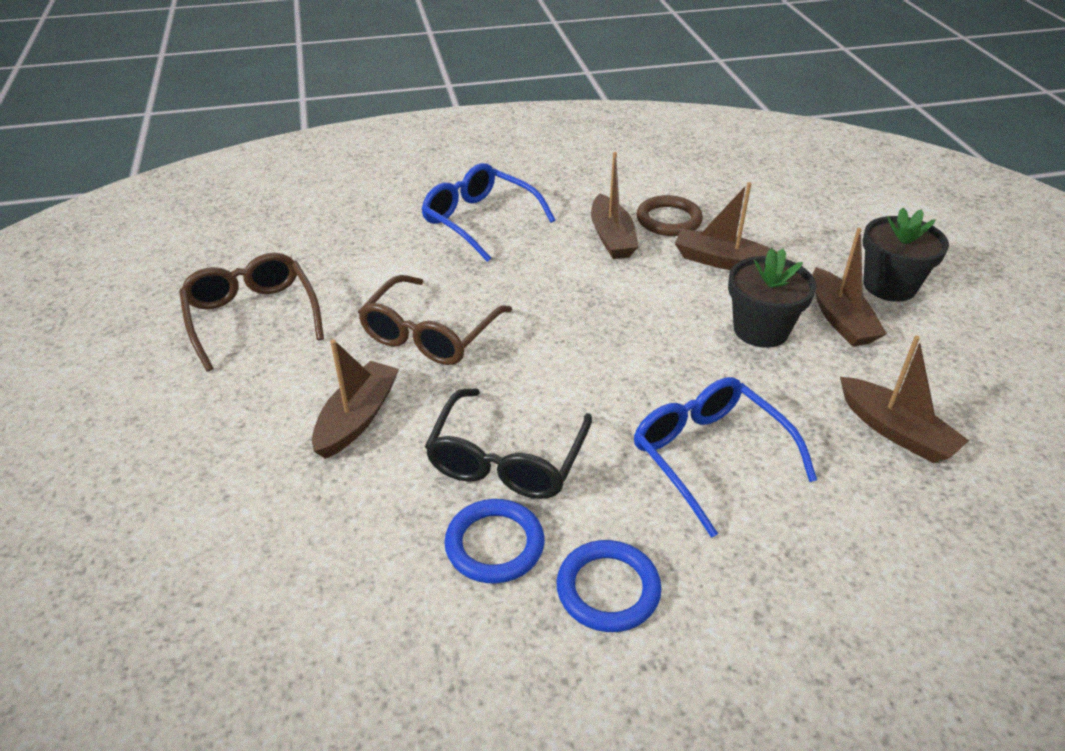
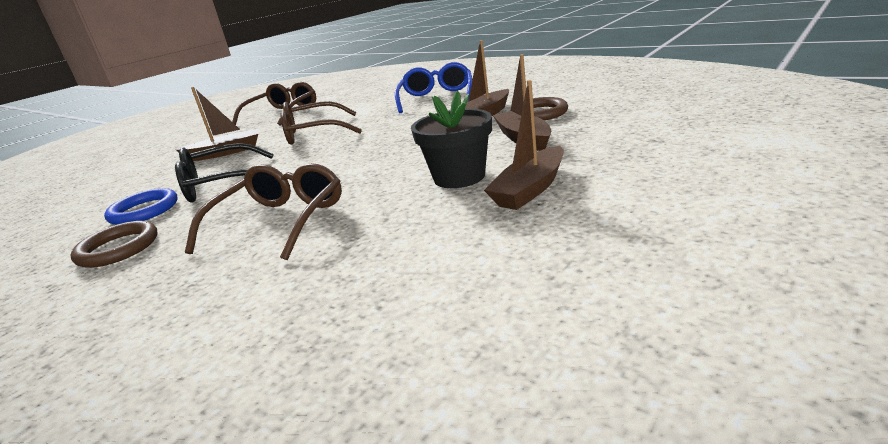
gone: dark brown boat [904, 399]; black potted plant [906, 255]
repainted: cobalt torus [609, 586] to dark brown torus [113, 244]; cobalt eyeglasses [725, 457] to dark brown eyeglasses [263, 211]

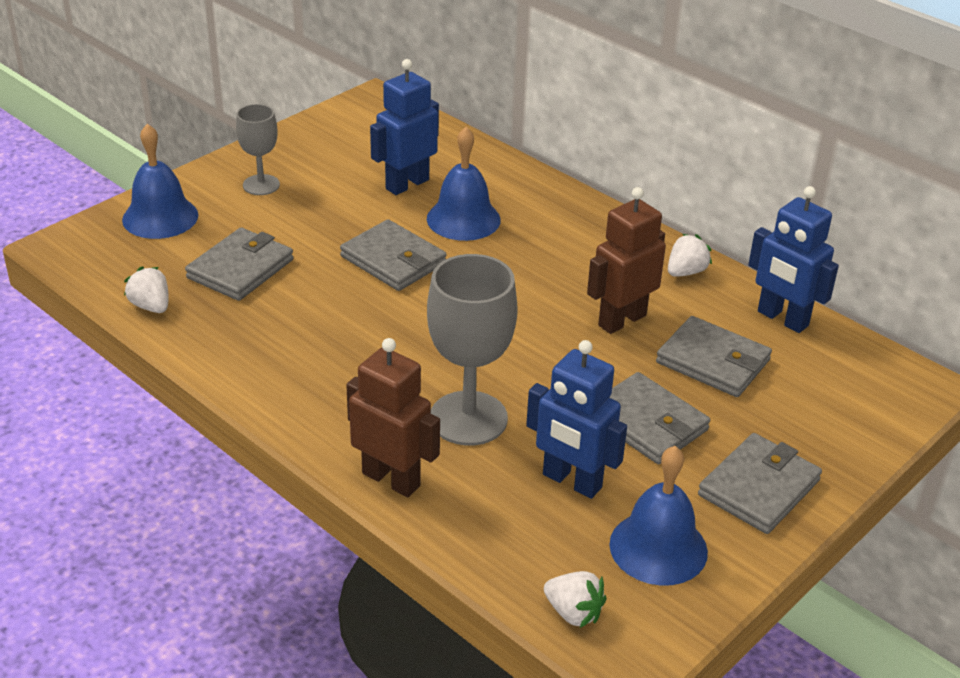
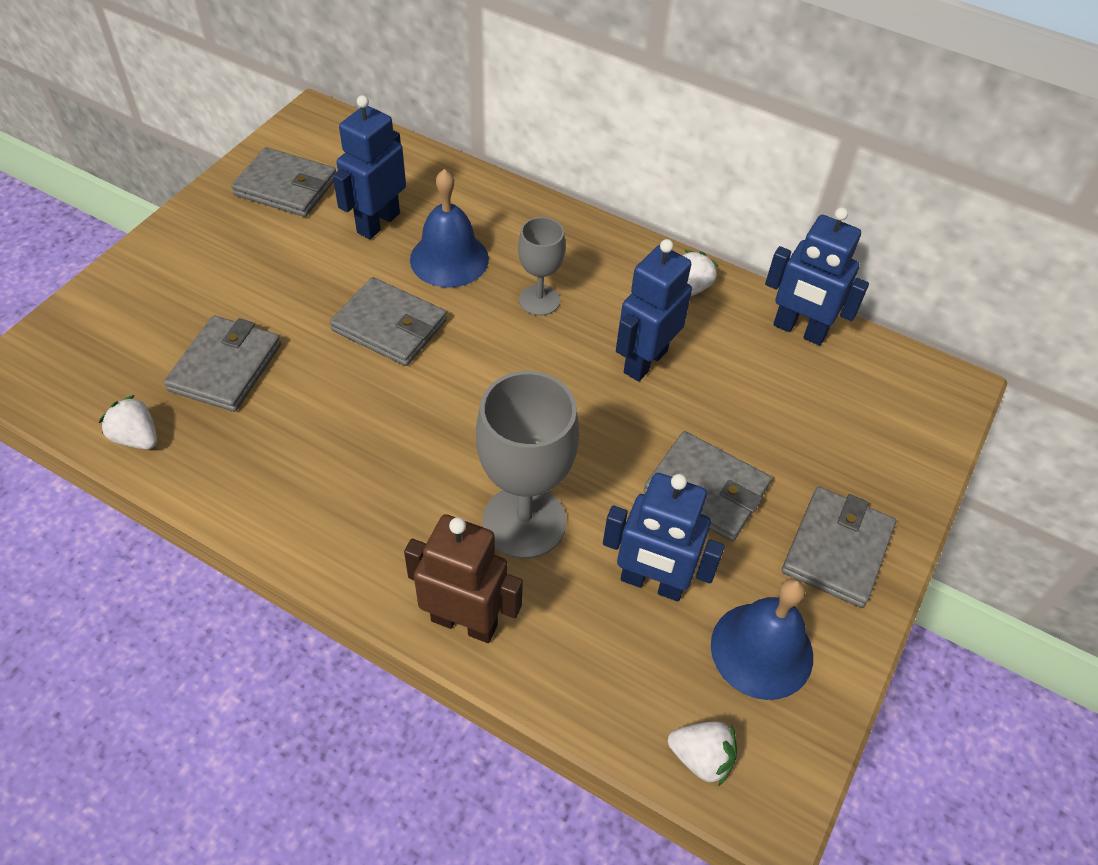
gone: cobalt hand bell [160, 181]
shifted: ash-grey chalice [258, 149] to [541, 266]; ash-grey card wallet [714, 356] to [283, 182]
repainted: dark brown toy robot [626, 260] to cobalt toy robot [654, 310]

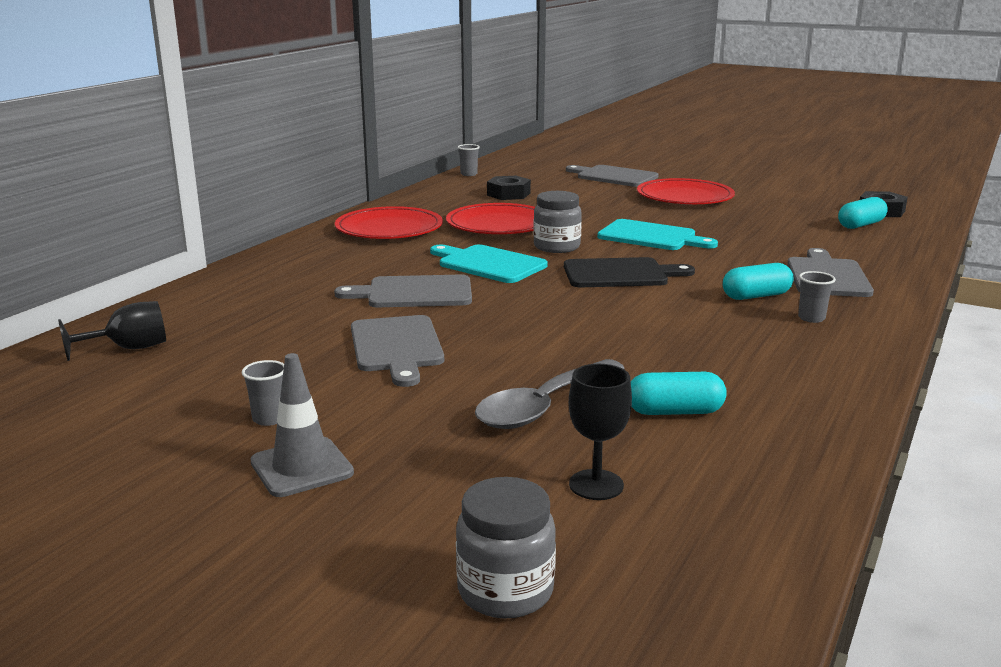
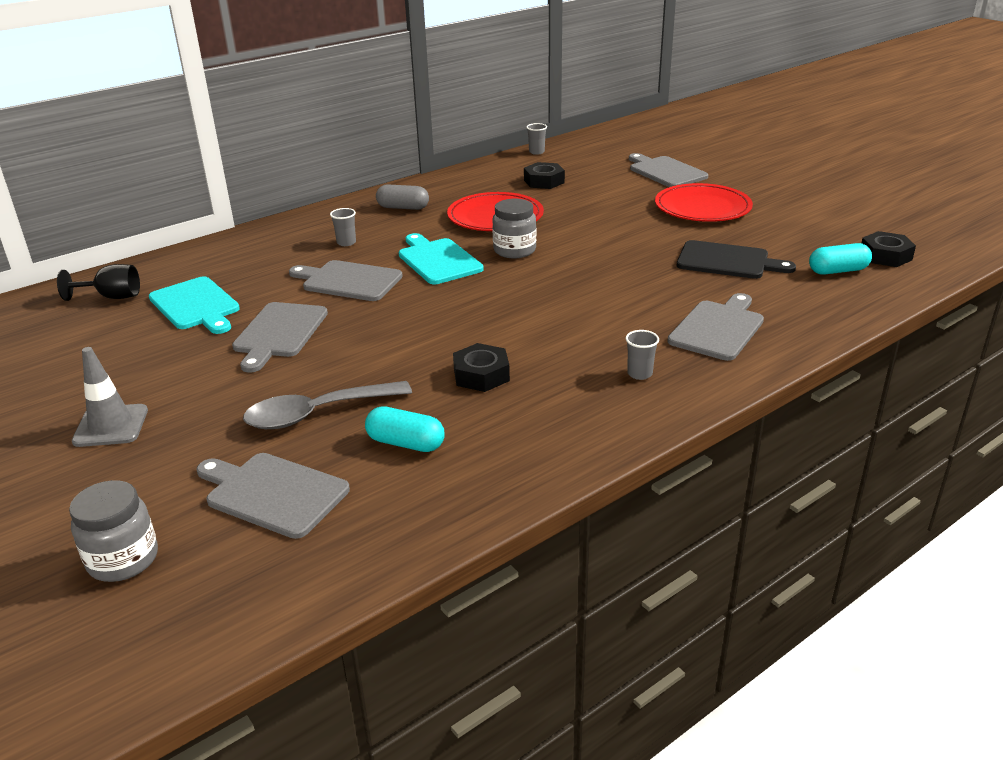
gone: teal pill shape [758, 281]
new: black hexagon nut [481, 367]
shifted: ash-grey beaker [263, 393] to [343, 227]; black chopping board [629, 272] to [736, 259]; teal chopping board [657, 234] to [194, 305]
swapped: scarlet dinner plate [389, 222] to ash-grey pill shape [402, 197]; black chalice [600, 432] to ash-grey chopping board [273, 496]

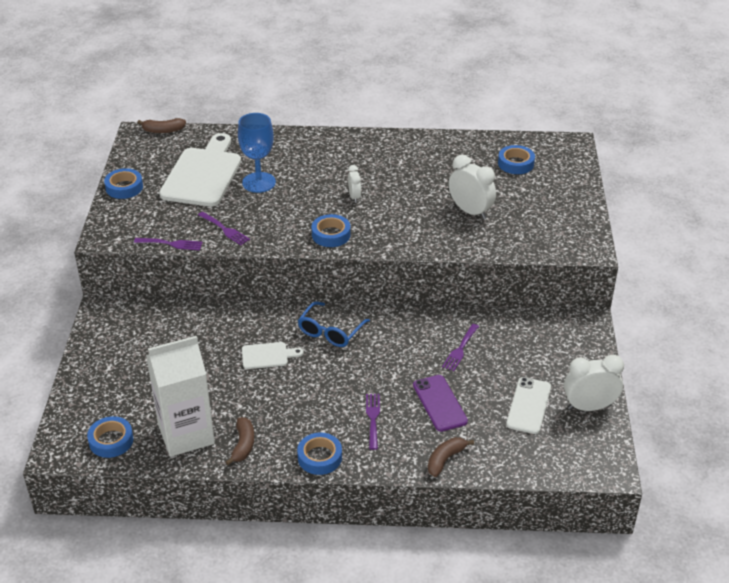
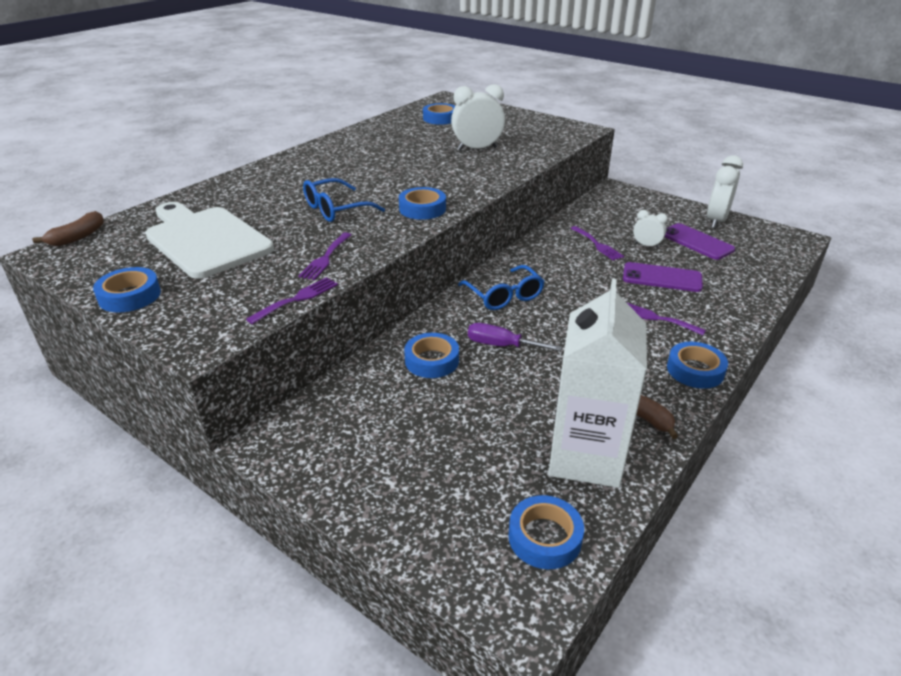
gone: cobalt chalice [257, 153]; dark brown toy banana [451, 457]
new: cobalt eyeglasses [344, 200]; cobalt tape [431, 355]
shifted: white clock [354, 184] to [650, 229]
swapped: white chopping board [273, 355] to royal purple hand screwdriver [515, 337]
repainted: white phone [528, 405] to royal purple phone [700, 241]
rotated: royal purple fork [224, 228] = [325, 256] 120 degrees clockwise

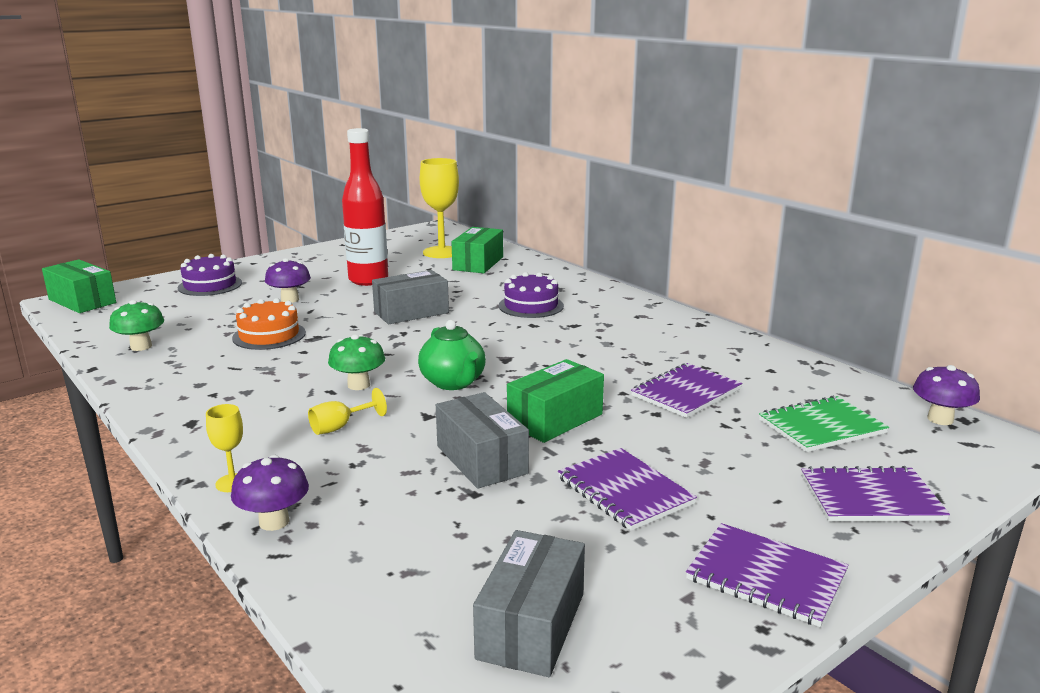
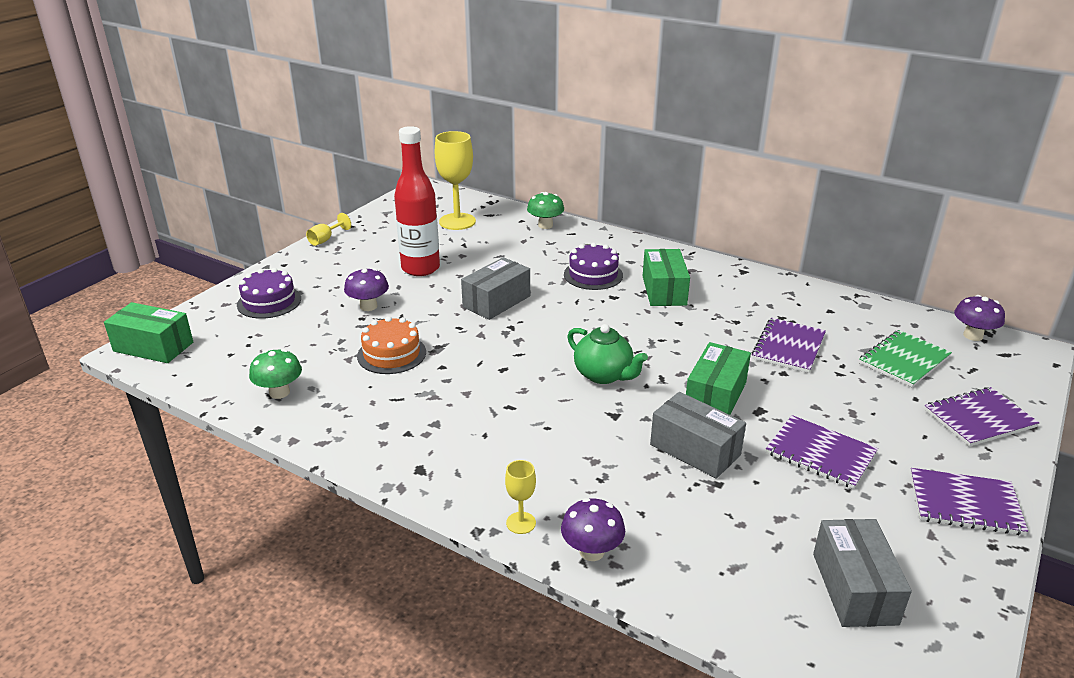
shifted: golden chalice [347, 411] to [328, 229]; leaf-green fungus [356, 362] to [545, 210]; leaf-green box [477, 250] to [666, 277]

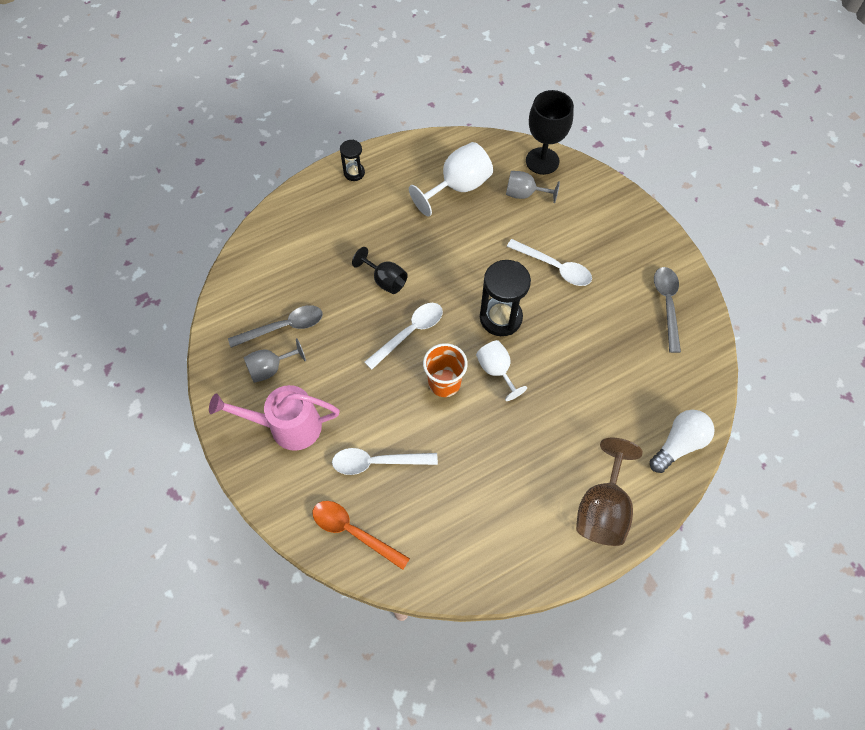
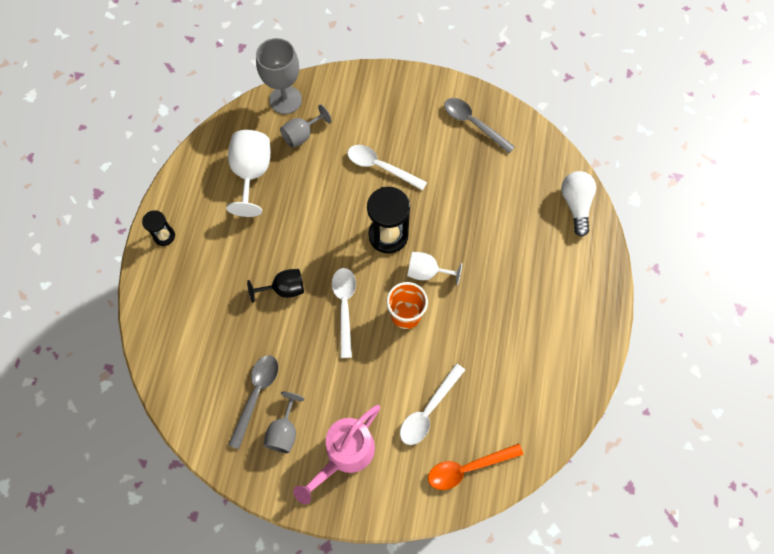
gone: dark brown chalice [609, 492]
repainted: black chalice [550, 132] to ash-grey chalice [279, 76]
rotated: white spoon [549, 262] = [387, 168] 135 degrees counterclockwise

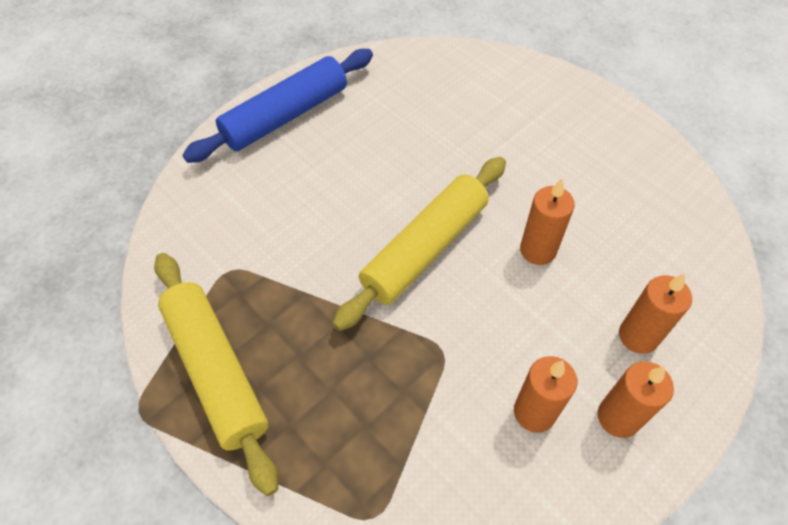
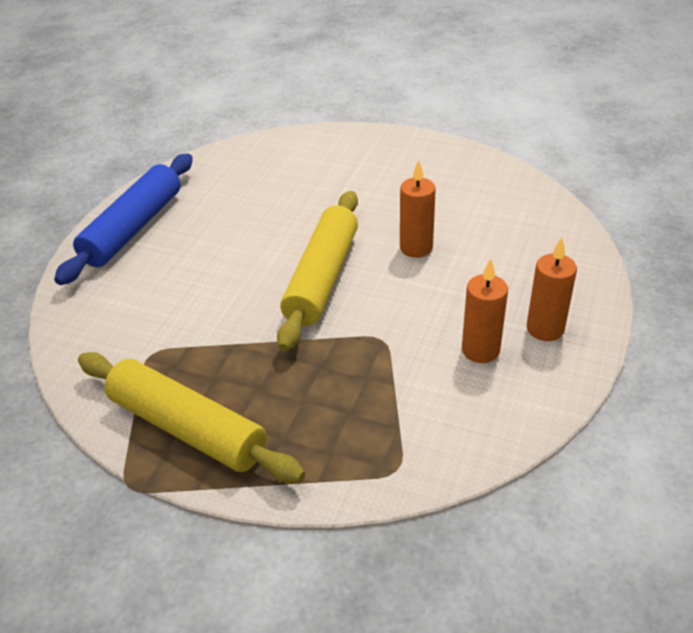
gone: bright orange candle [655, 313]

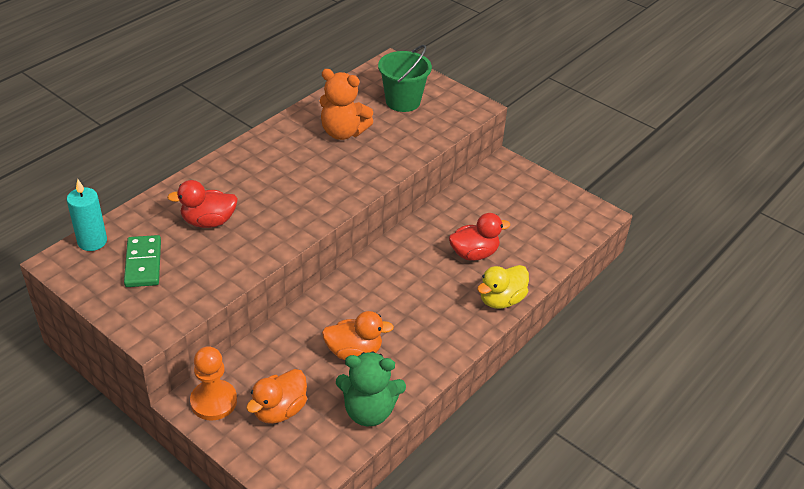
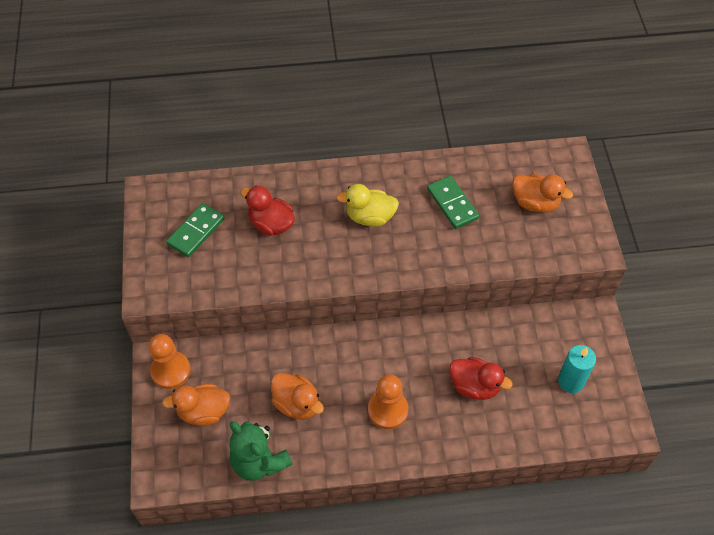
new: bright orange chess pawn [388, 401]
shifted: teal candle [87, 215] to [577, 369]; golden toy duck [503, 287] to [367, 205]
swapped: bright orange teddy bear [346, 104] to leaf-green domino [453, 202]; leaf-green bucket [405, 78] to bright orange toy duck [542, 193]

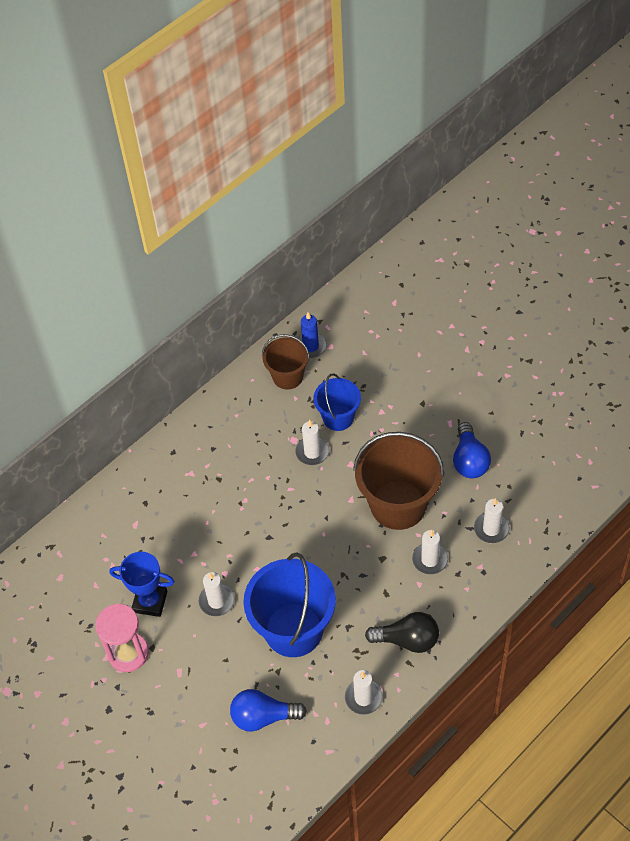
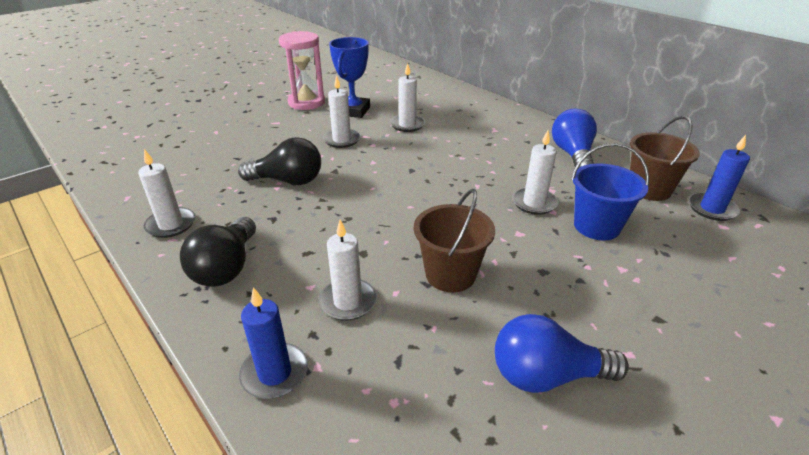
new: cobalt candle [273, 343]
shifted: cobalt lightbulb [268, 710] to [574, 138]; white candle [492, 520] to [407, 97]
swapped: cobalt bucket [289, 605] to black lightbulb [279, 161]
scaled: dark brown bucket [398, 481] = [454, 240] x0.58

